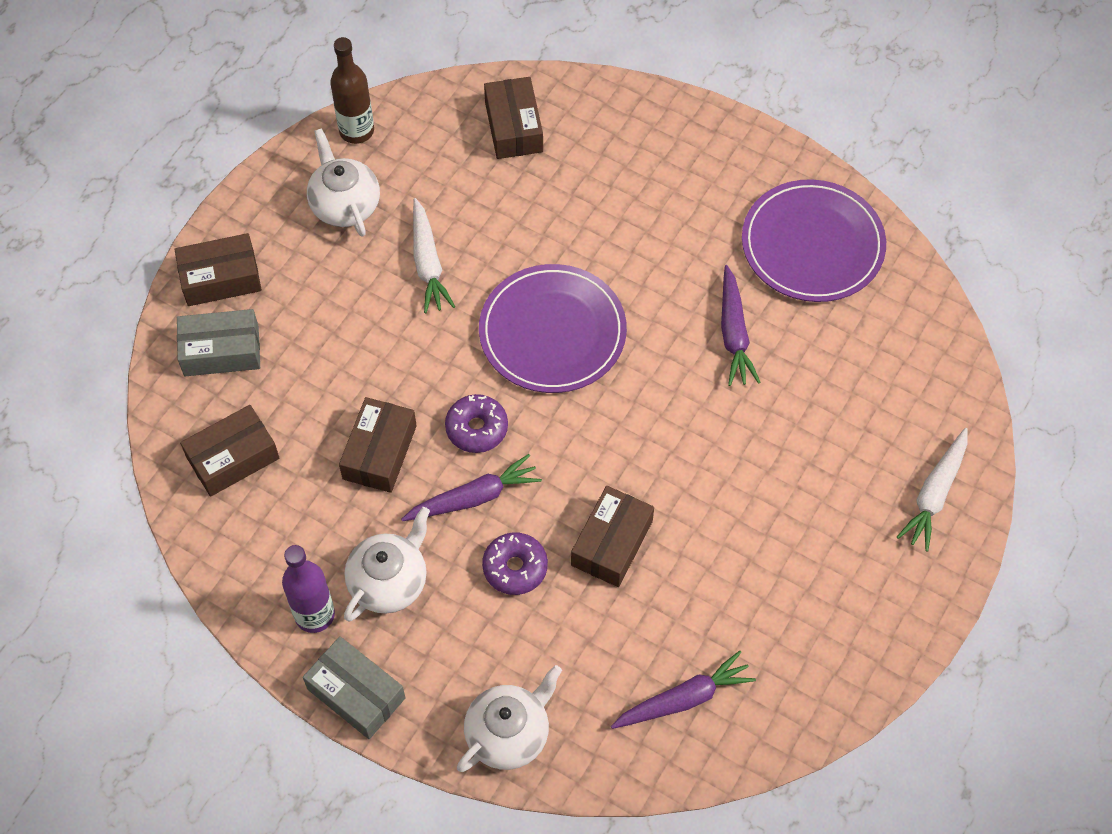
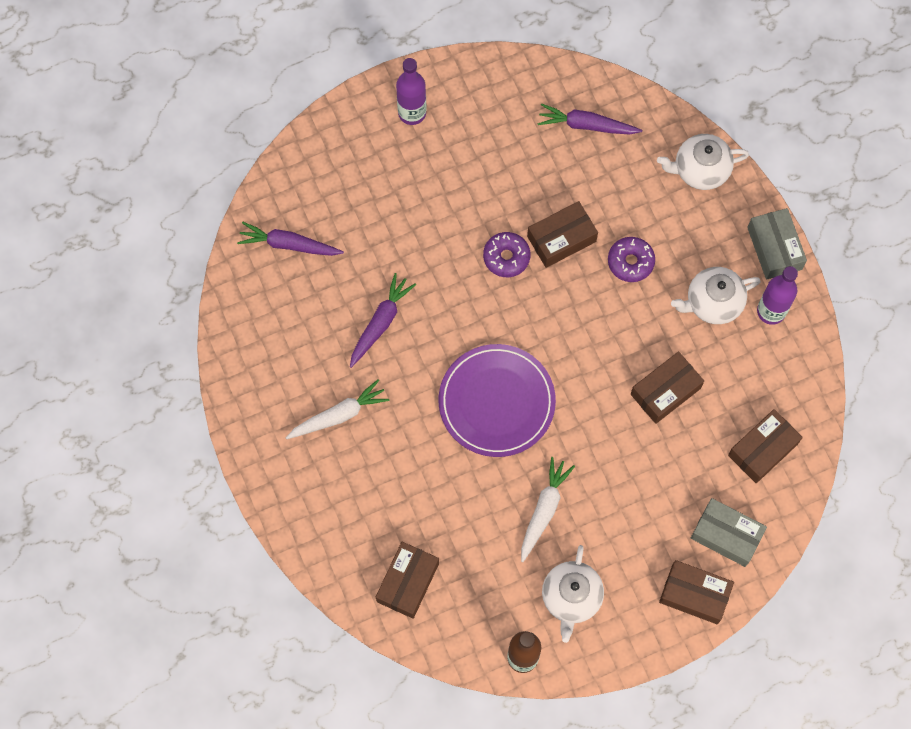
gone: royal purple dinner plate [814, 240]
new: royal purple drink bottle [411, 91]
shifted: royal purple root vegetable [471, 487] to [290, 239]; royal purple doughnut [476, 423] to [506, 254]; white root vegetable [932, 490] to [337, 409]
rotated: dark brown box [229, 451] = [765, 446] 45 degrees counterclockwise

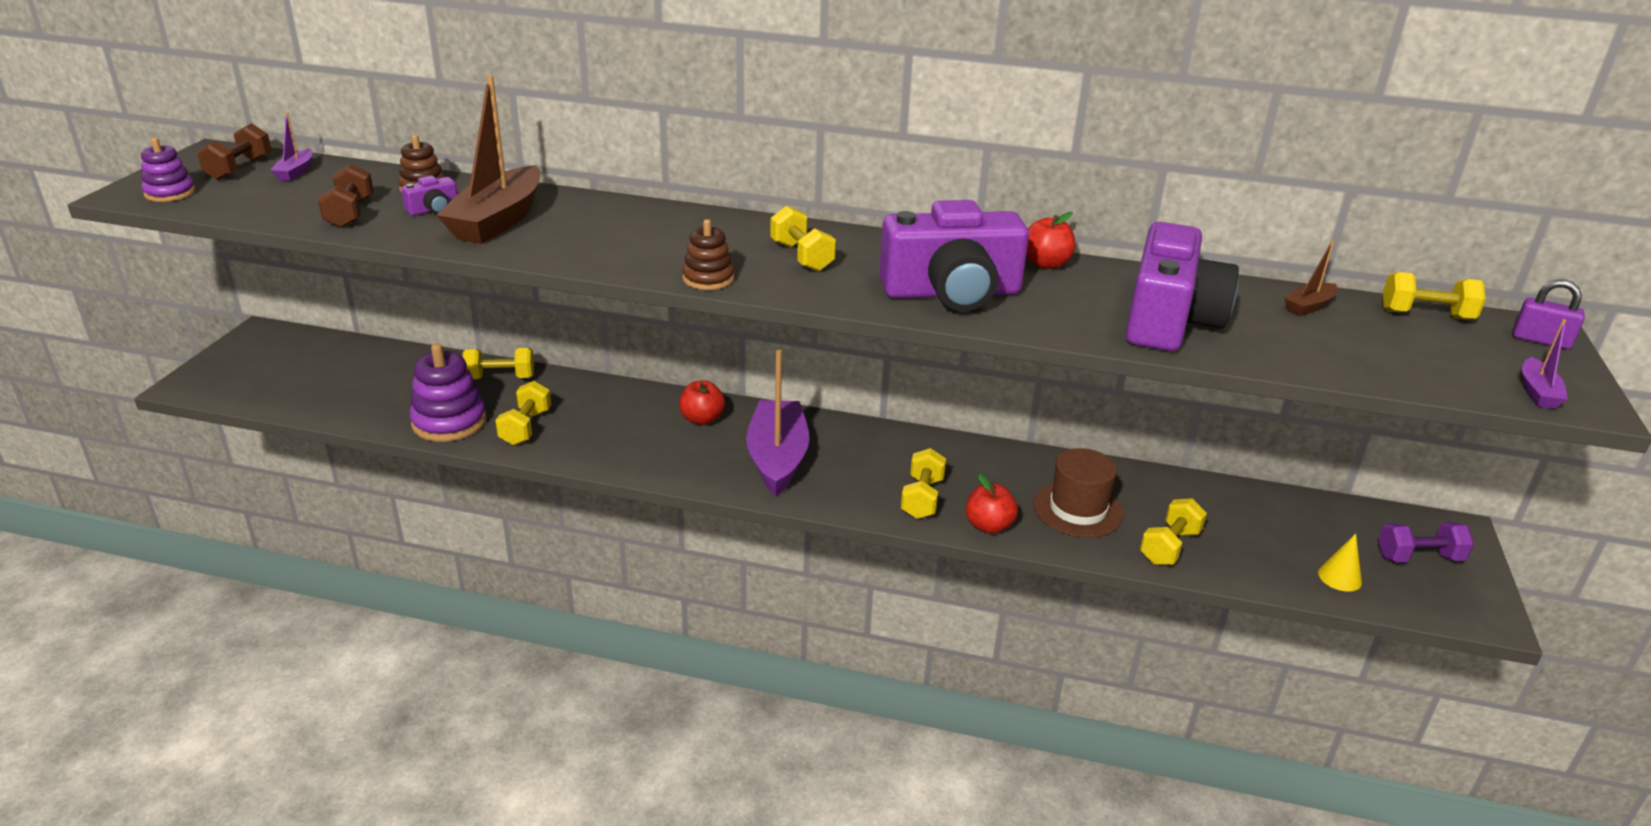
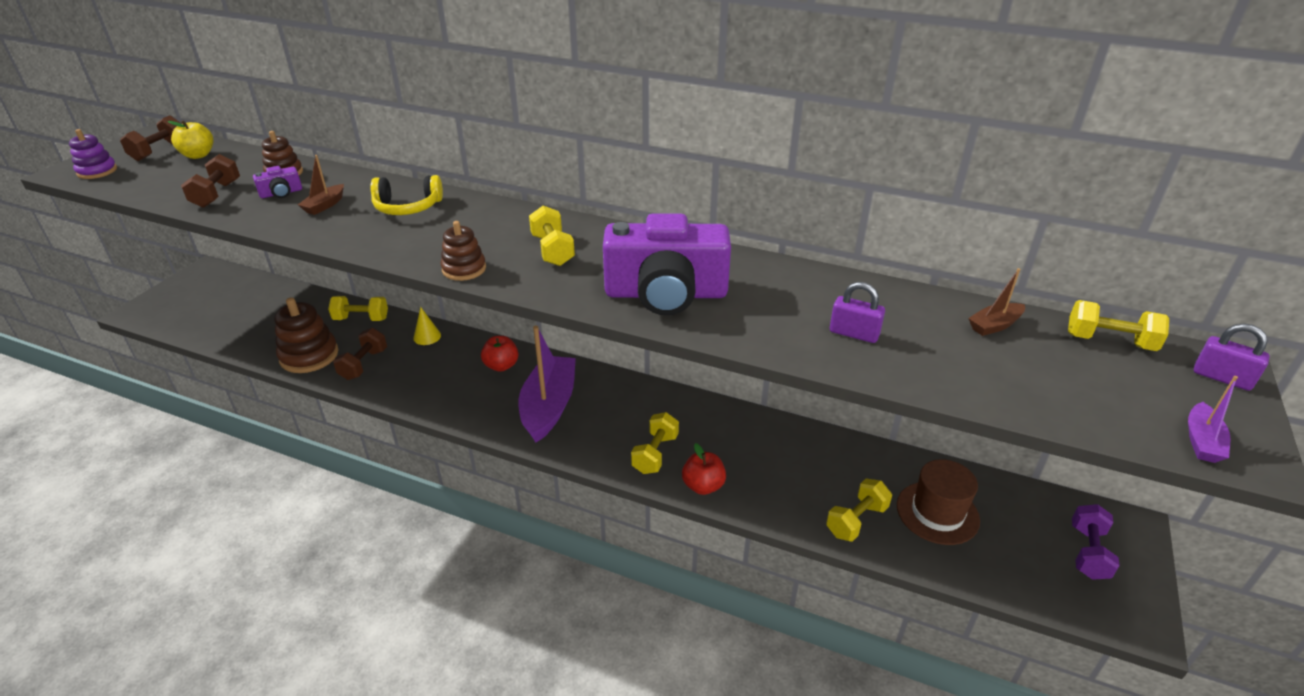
gone: scarlet apple [1050, 240]
new: golden headset [406, 195]
shifted: dark brown tall hat [1078, 493] to [938, 502]; golden cone [1340, 563] to [427, 326]
swapped: royal purple boat [291, 146] to golden apple [191, 139]; royal purple photo camera [1182, 286] to royal purple lock [857, 312]
repainted: royal purple ring stacker [448, 392] to dark brown ring stacker [306, 335]; golden free weight [523, 413] to dark brown free weight [360, 354]
rotated: royal purple free weight [1426, 542] = [1096, 542] 75 degrees counterclockwise
scaled: dark brown boat [488, 159] = [321, 185] x0.45

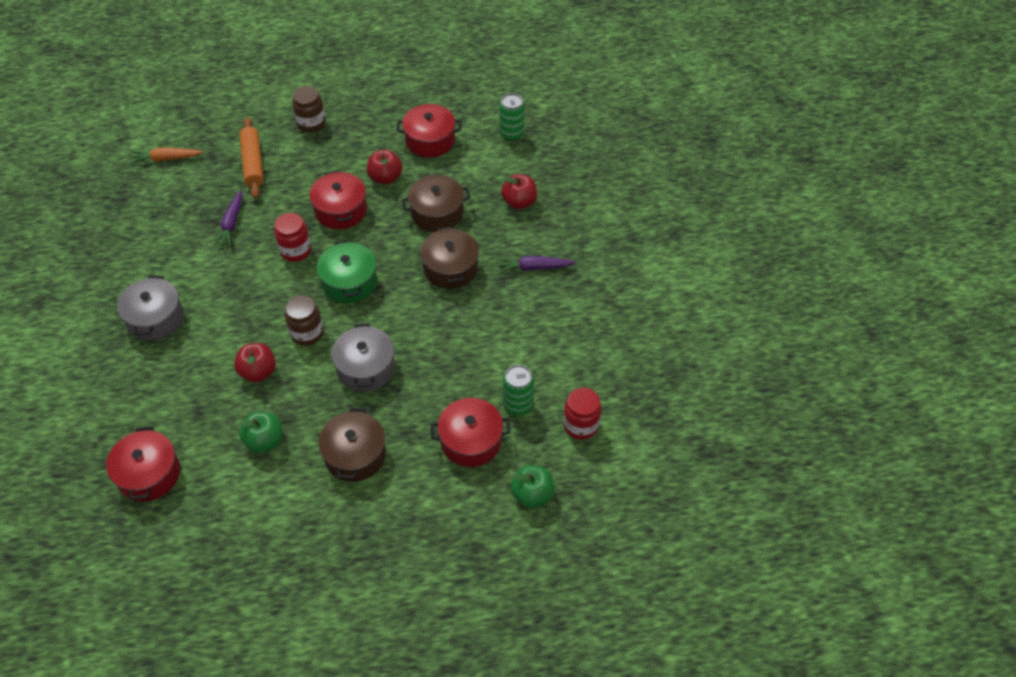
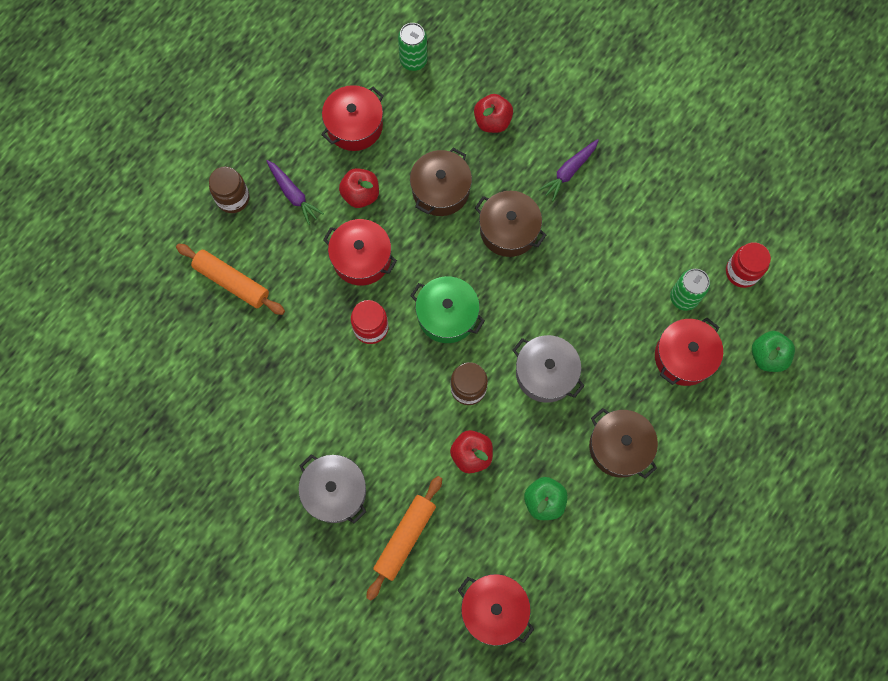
gone: bright orange root vegetable [166, 155]
new: bright orange pastry roller [404, 538]
shifted: royal purple root vegetable [227, 218] to [295, 192]

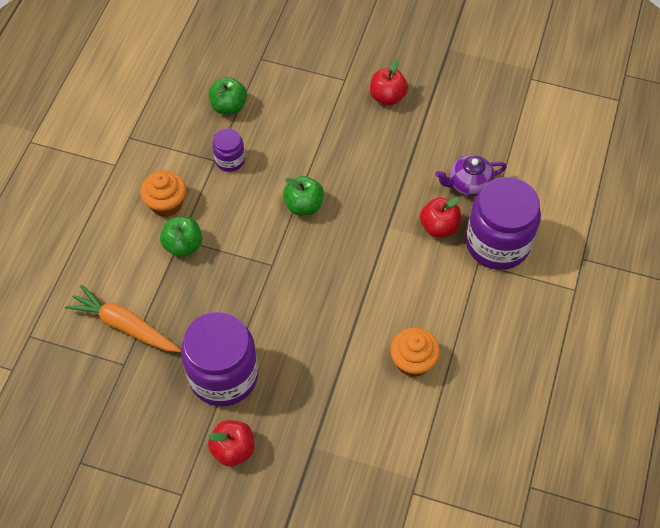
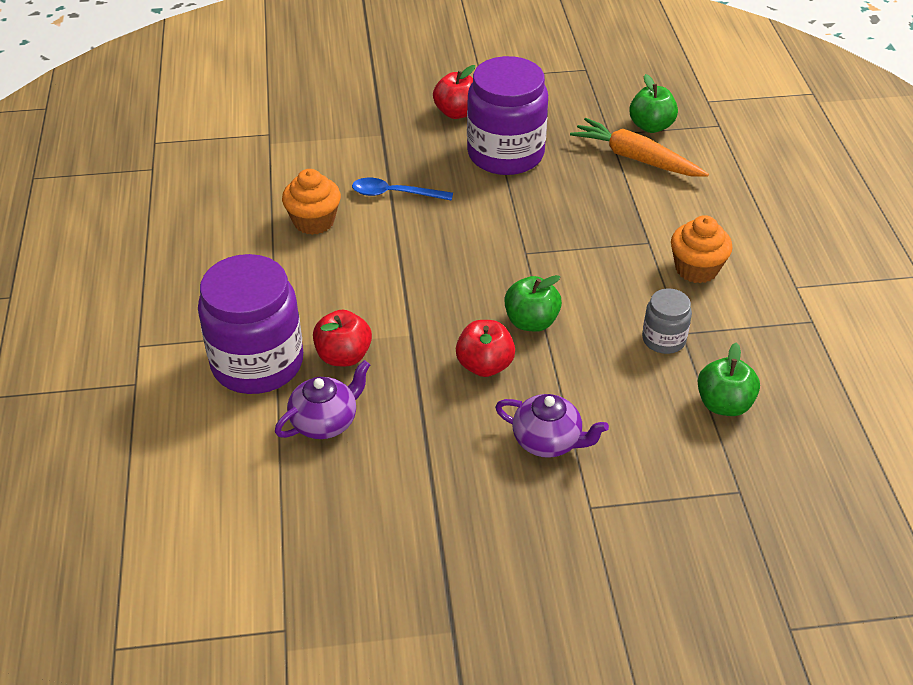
new: cobalt spoon [402, 189]; royal purple teapot [552, 426]
shifted: leaf-green apple [181, 237] to [653, 103]; scarlet apple [389, 82] to [485, 348]
repainted: royal purple jam jar [228, 150] to ash-grey jam jar [667, 321]
rotated: bright orange root vegetable [123, 318] = [639, 147] 150 degrees counterclockwise

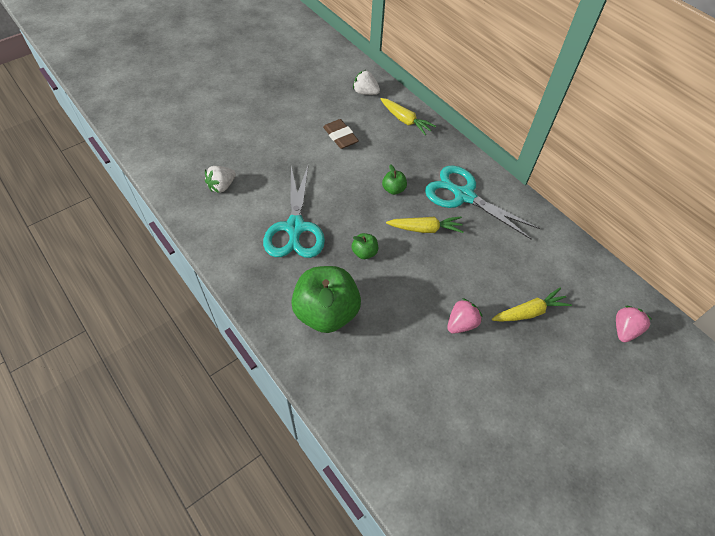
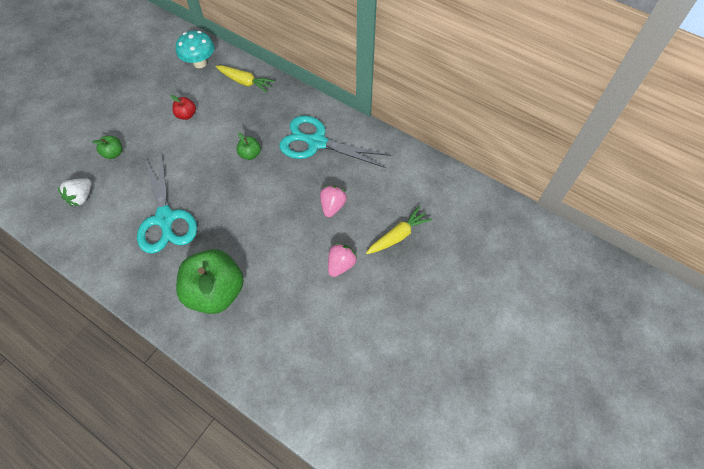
gone: golden root vegetable [425, 225]
shifted: leaf-green apple [365, 246] to [107, 147]; rosy strawberry [633, 324] to [333, 201]
swapped: dark brown gum eraser [341, 134] to scarlet apple [183, 107]; white strawberry [366, 82] to teal fungus [195, 49]

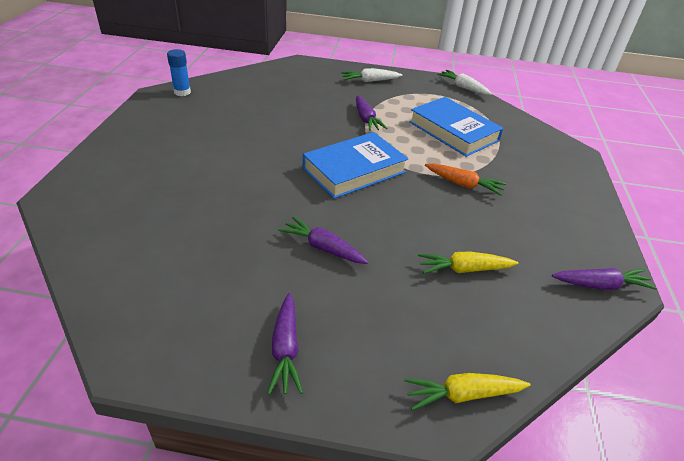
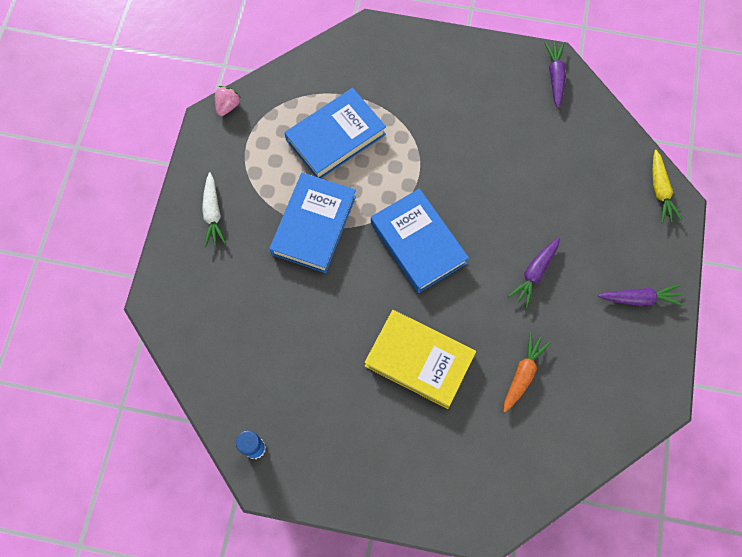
gone: golden root vegetable [468, 263]
new: golden hardback [420, 359]
shifted: bright orange root vegetable [465, 179] to [527, 372]
swapped: royal purple root vegetable [372, 113] to cobalt hardback [312, 222]; white root vegetable [464, 82] to rosy strawberry [228, 101]

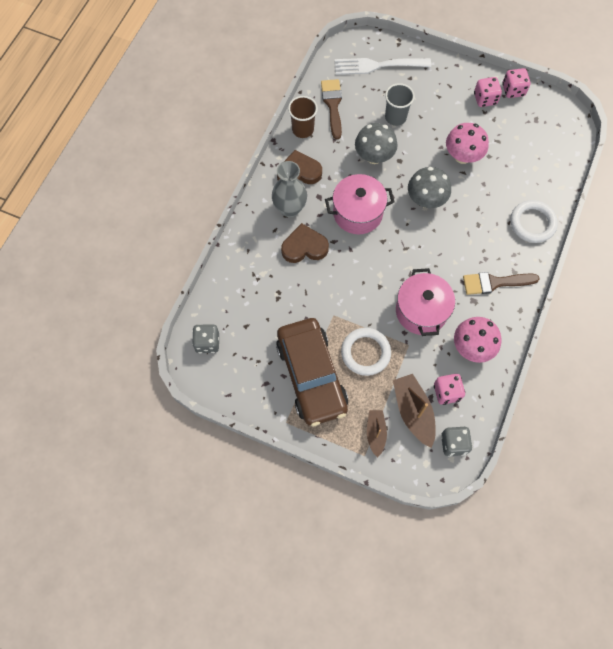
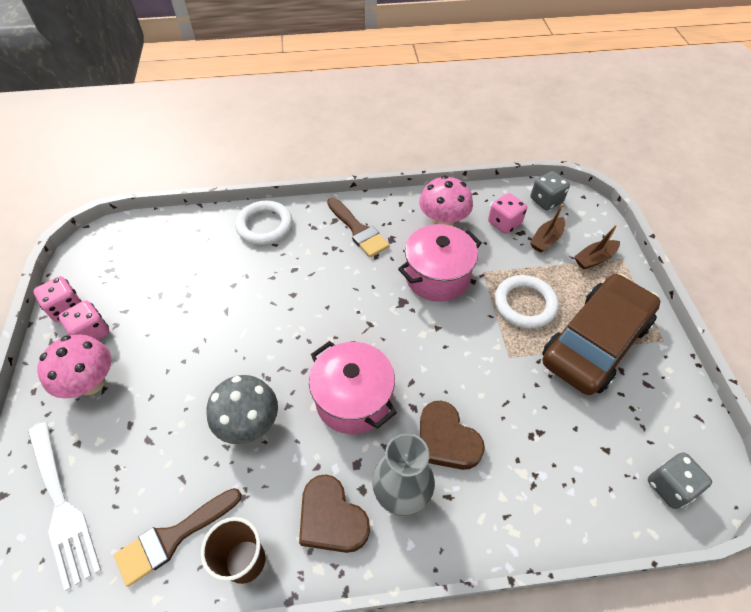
gone: ash-grey beaker [400, 104]; ash-grey fungus [429, 187]
shifted: rosy fungus [467, 143] to [74, 366]
scaled: dark brown boat [414, 411] = [547, 228] x0.62

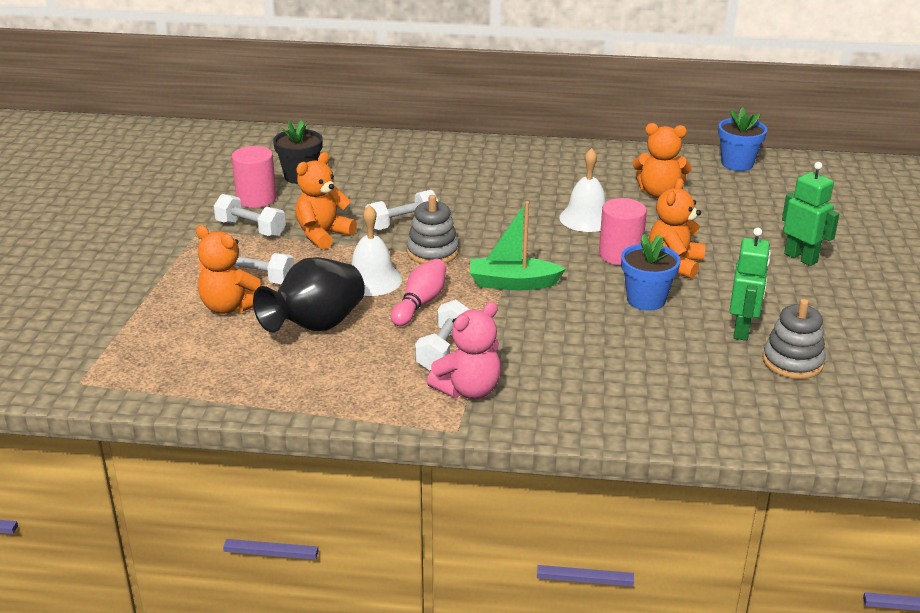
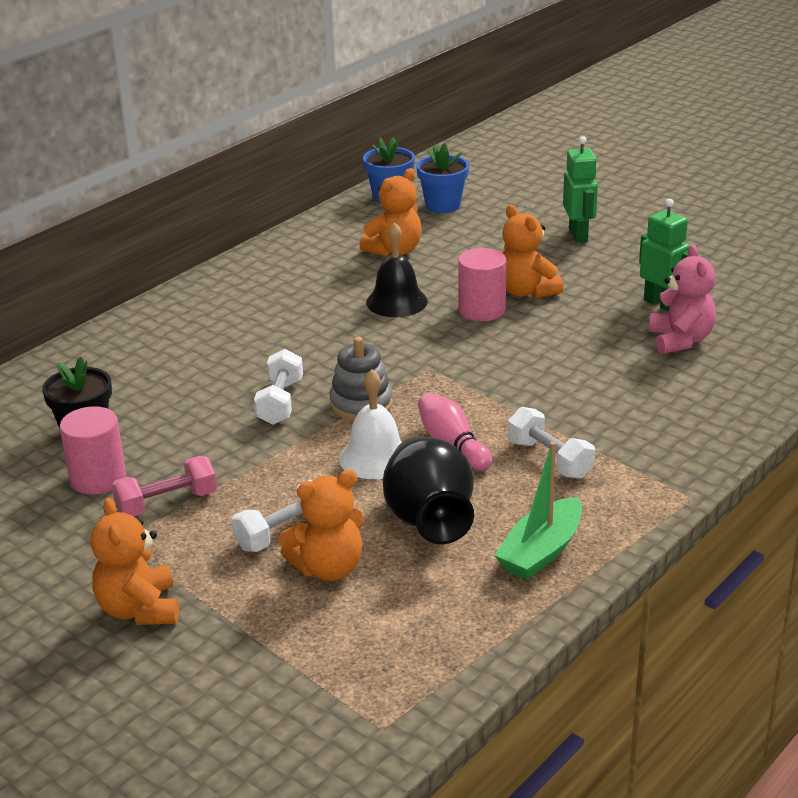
gone: ash-grey ring stacker [794, 339]
shifted: bright orange teddy bear [326, 201] to [134, 561]; rosy teddy bear [464, 350] to [682, 299]; leaf-green boat [518, 245] to [538, 510]; cobalt potted plant [651, 272] to [442, 178]
repainted: white free weight [250, 215] to rosy free weight [164, 486]; white hand bell [582, 190] to black hand bell [397, 269]
rotated: leaf-green toy robot [810, 214] = [580, 189] 90 degrees clockwise

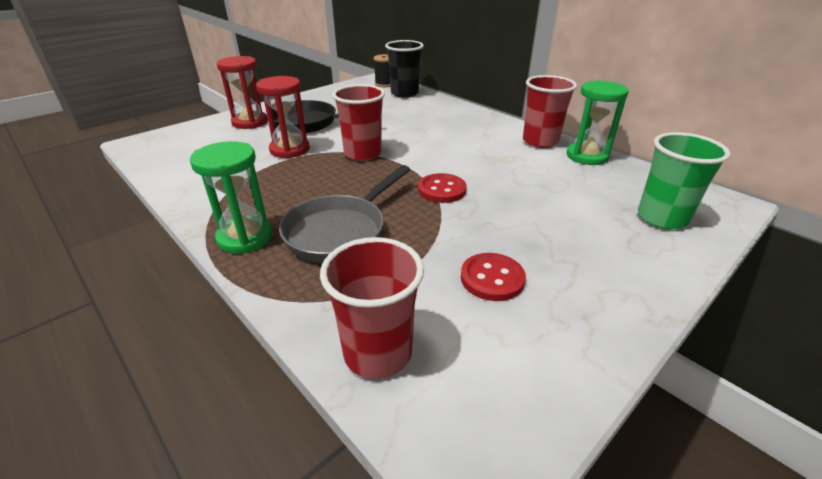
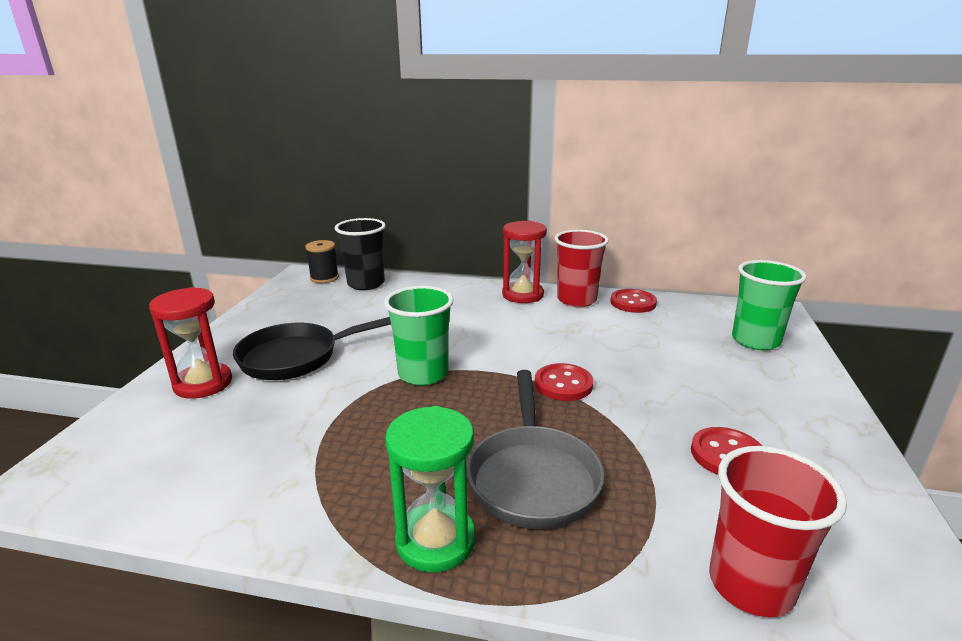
shifted: scarlet sand timer [283, 117] to [524, 262]
swapped: leaf-green sand timer [598, 122] to scarlet button [633, 301]
repainted: scarlet beaker [358, 122] to leaf-green beaker [419, 335]

